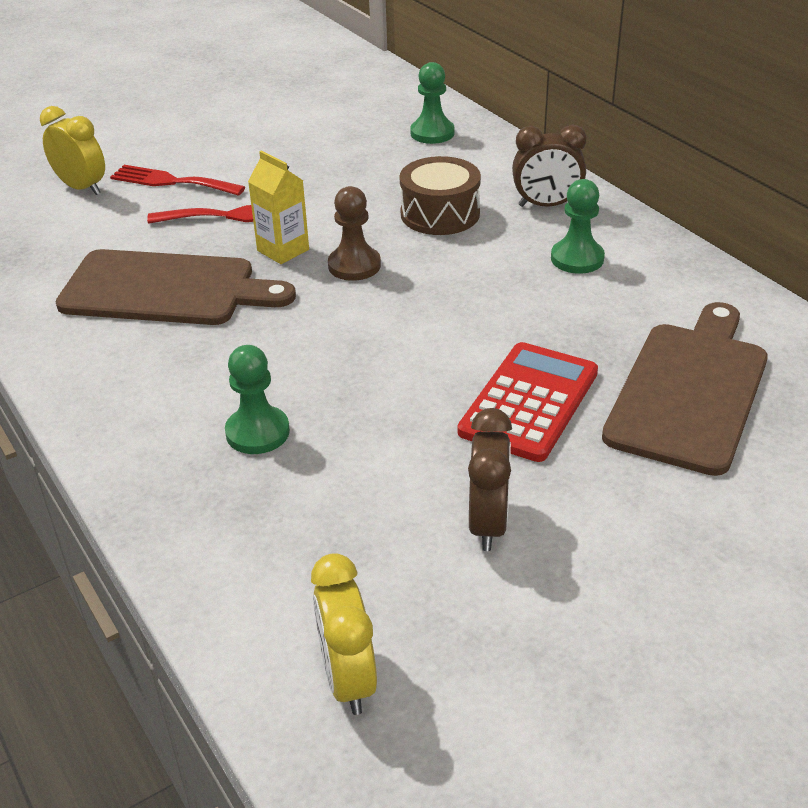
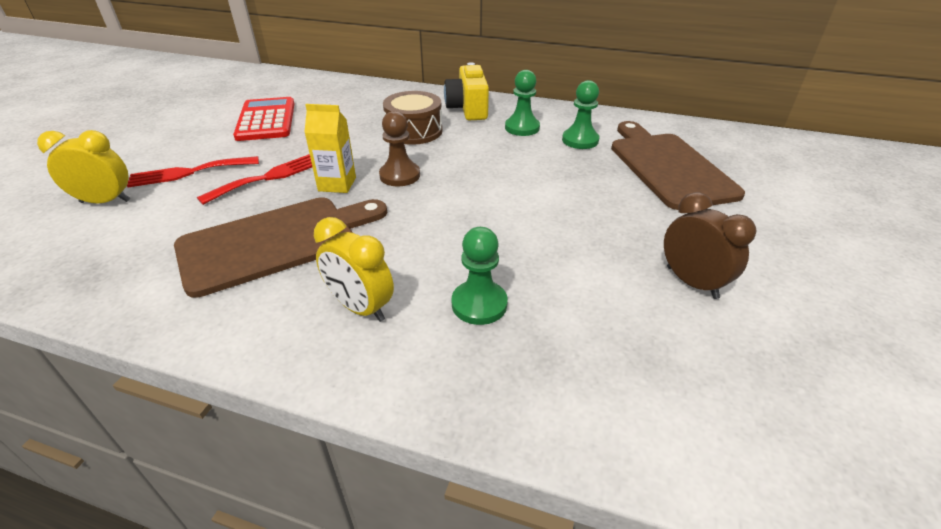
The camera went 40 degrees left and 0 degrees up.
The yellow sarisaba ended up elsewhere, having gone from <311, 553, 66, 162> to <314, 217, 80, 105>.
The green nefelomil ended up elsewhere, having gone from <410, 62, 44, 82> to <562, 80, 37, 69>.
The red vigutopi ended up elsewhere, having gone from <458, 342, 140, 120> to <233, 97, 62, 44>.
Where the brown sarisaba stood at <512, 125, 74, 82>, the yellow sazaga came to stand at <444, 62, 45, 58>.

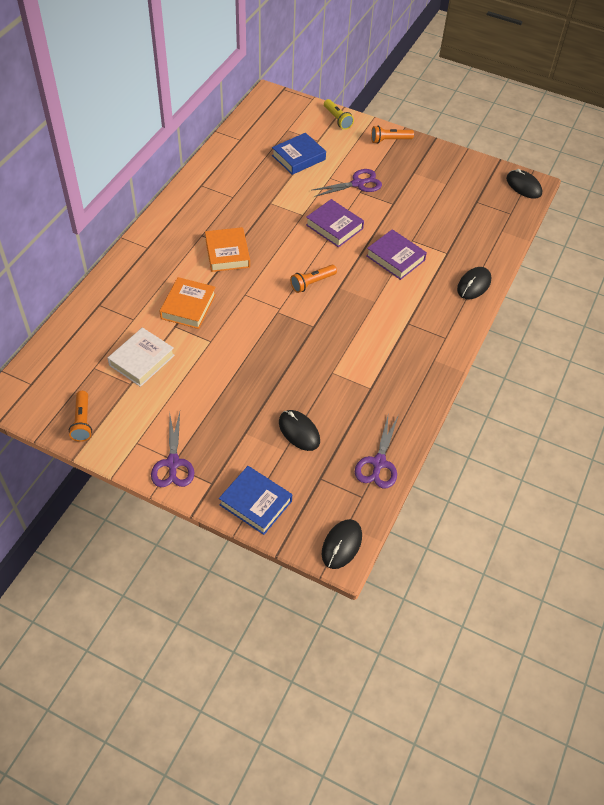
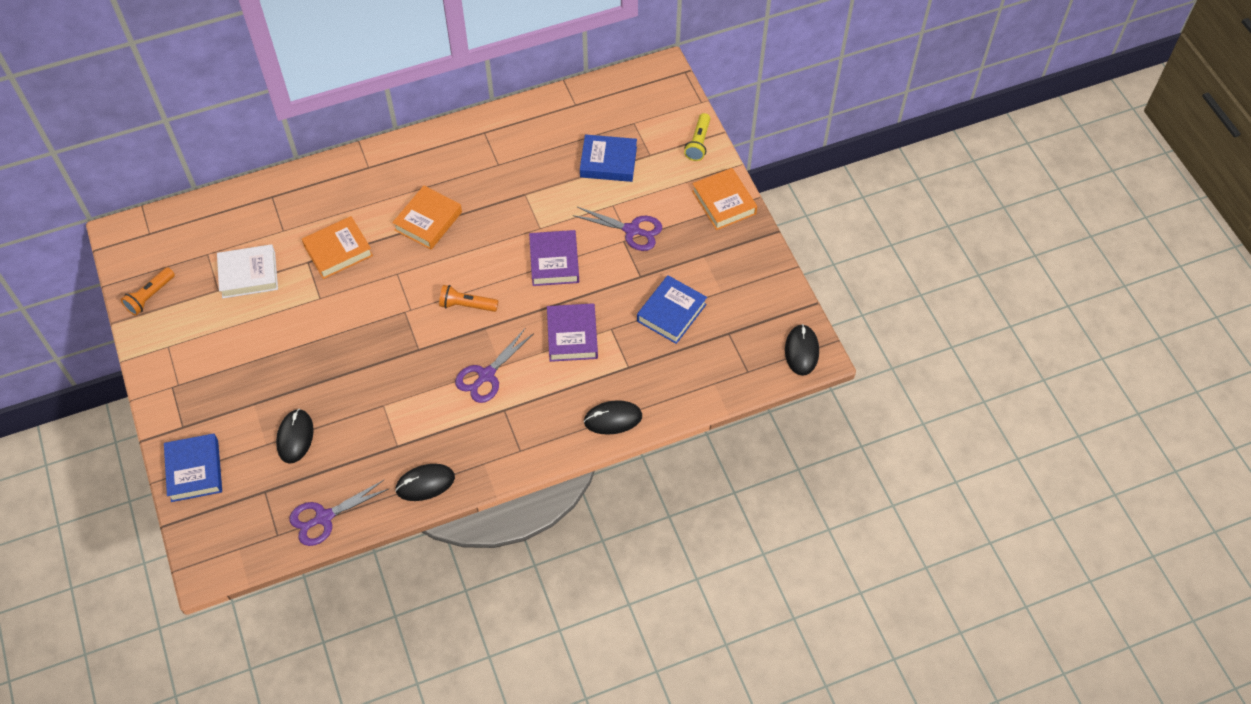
The camera went 45 degrees right and 5 degrees up.
The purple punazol ended up elsewhere, having gone from <151, 412, 43, 75> to <455, 329, 79, 74>.
The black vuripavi ended up elsewhere, having gone from <322, 519, 40, 50> to <395, 464, 60, 37>.
Where the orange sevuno stood at <371, 126, 43, 18>, the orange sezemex came to stand at <692, 168, 65, 62>.
The second view gained the blue sezemex at <637, 275, 70, 69>.

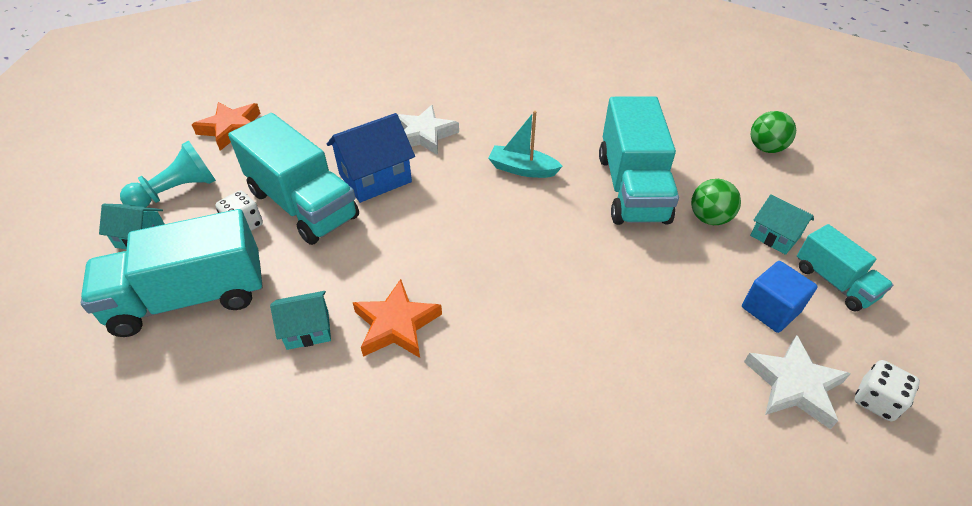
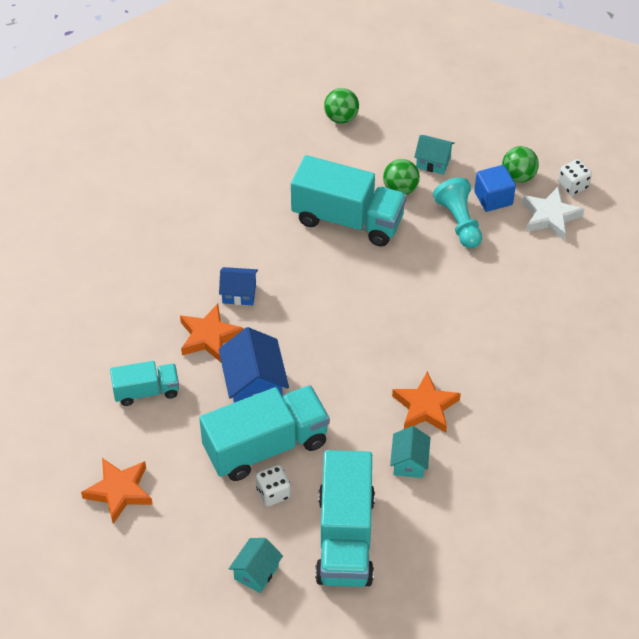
The camera went 70 degrees left and 5 degrees up.
The turquoise nefelomil ended up elsewhere, having gone from <120, 141, 96, 66> to <433, 177, 49, 71>.
What was the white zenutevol at <398, 105, 61, 50> turned into the orange zenutevol at <180, 304, 64, 58>.
The second view lost the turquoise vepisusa at <488, 111, 75, 67>.
The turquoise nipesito at <750, 194, 64, 61> ended up facing another way, 45 degrees clockwise from before.
The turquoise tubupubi ended up elsewhere, having gone from <797, 224, 96, 87> to <110, 361, 69, 45>.
The second view gained the blue nipesito at <219, 267, 39, 38>.
The second view gained the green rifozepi at <502, 146, 37, 37>.

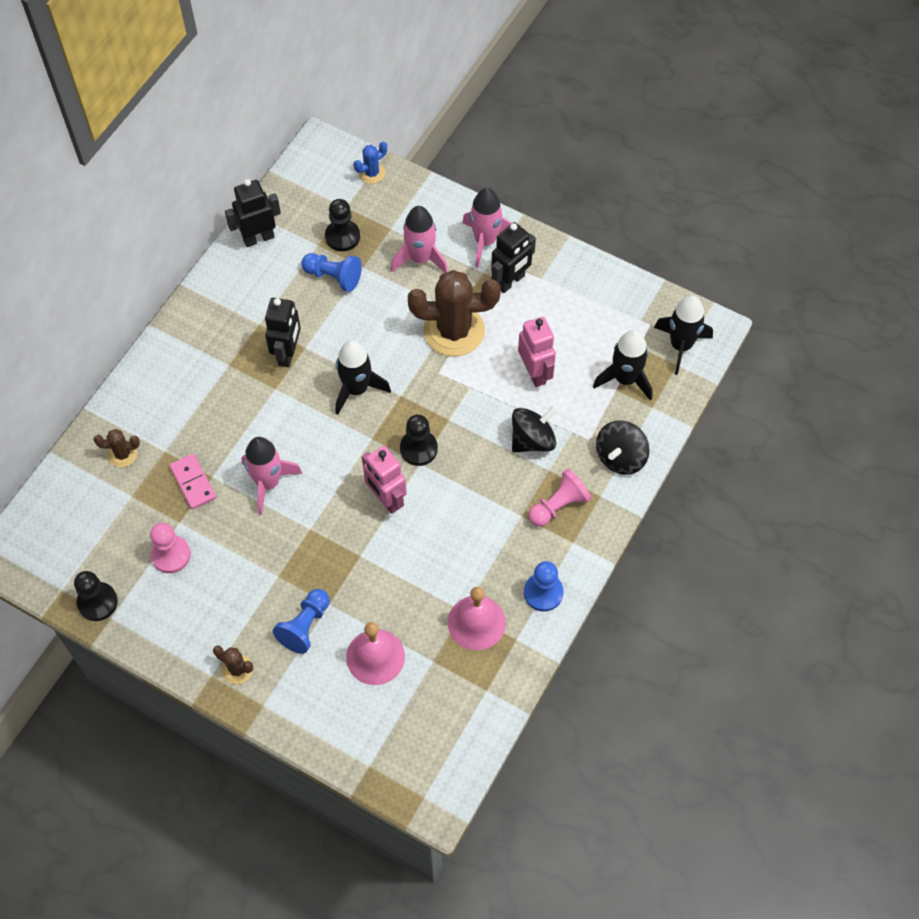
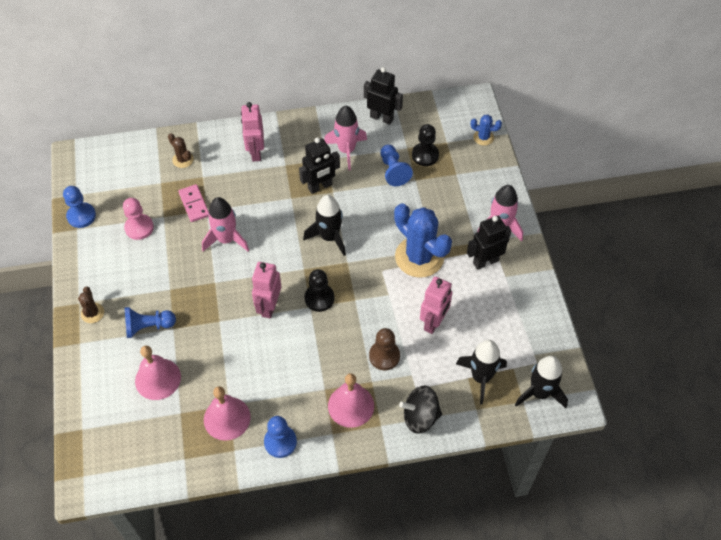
The camera went 50 degrees right and 5 degrees down.
What was the black nefelomil at <74, 571, 44, 50> turned into the blue nefelomil at <63, 186, 33, 42>.
The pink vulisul at <170, 454, 46, 55> ended up facing another way, 45 degrees counterclockwise from before.
The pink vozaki ended up elsewhere, having gone from <391, 206, 57, 67> to <324, 106, 43, 64>.
What was the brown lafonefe at <408, 270, 93, 86> turned into the blue lafonefe at <394, 203, 58, 75>.
The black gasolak at <491, 222, 45, 71> ended up facing another way, 150 degrees clockwise from before.
Where the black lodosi stood at <512, 406, 45, 47>, the brown nefelomil came to stand at <369, 328, 31, 42>.
Where the pink nefelomil stood at <528, 469, 64, 58>, the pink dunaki came to stand at <328, 373, 46, 55>.
The second view gained the pink gasolak at <241, 102, 23, 59>.

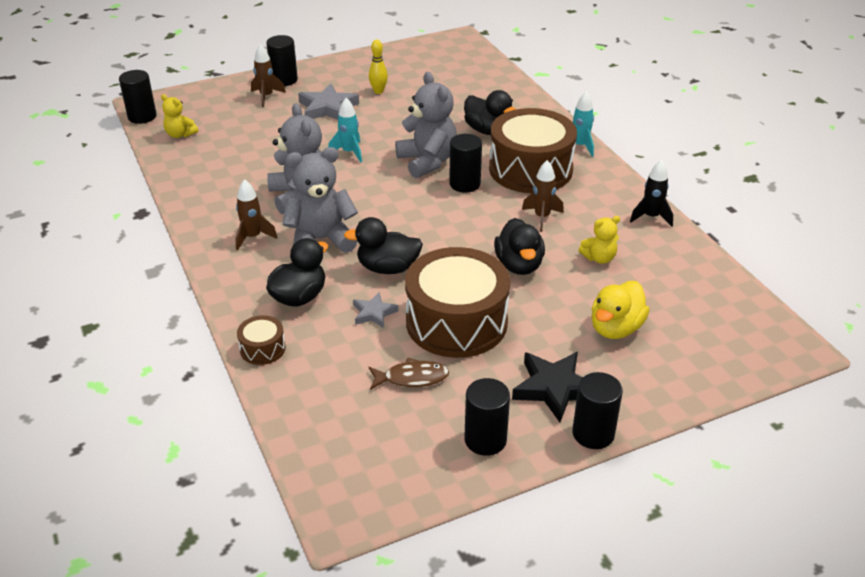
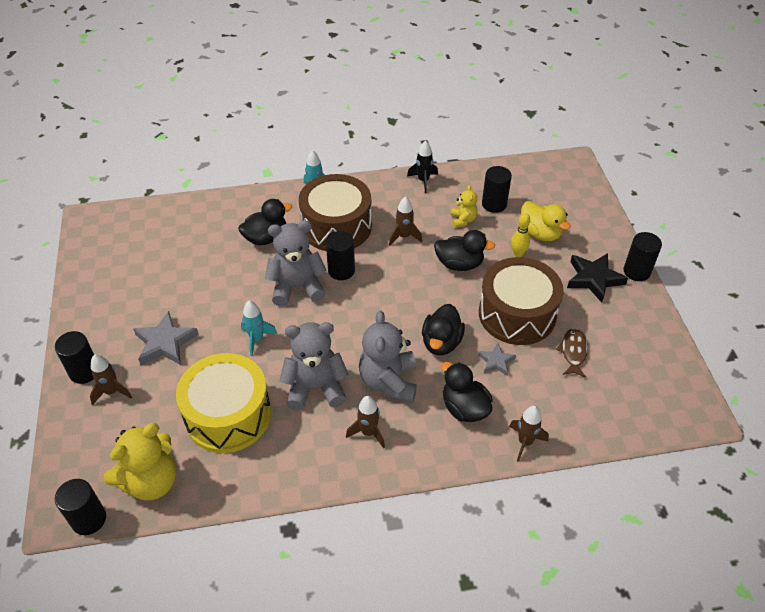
The camera went 75 degrees left and 10 degrees up.
The size of the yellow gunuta at <161, 94, 37, 44> changed by a factor of 1.91.
Where the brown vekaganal stood at <237, 315, 49, 50>, the brown vozaki came to stand at <509, 406, 40, 56>.
The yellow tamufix ended up elsewhere, having gone from <369, 40, 19, 54> to <511, 213, 19, 44>.
The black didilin ended up elsewhere, having gone from <464, 378, 46, 78> to <482, 166, 30, 47>.
The second view gained the yellow vekaganal at <176, 353, 95, 100>.

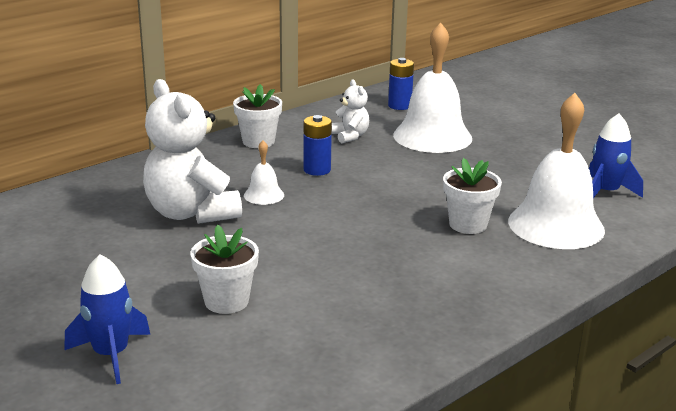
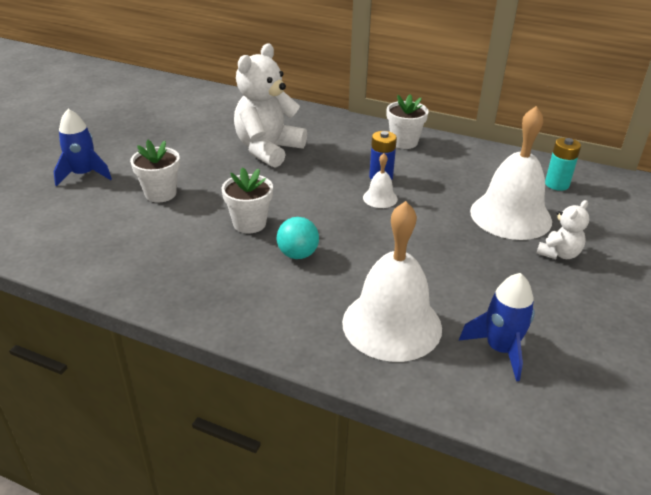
The camera went 65 degrees right and 10 degrees up.
The white dunaki ended up elsewhere, having gone from <244, 141, 40, 64> to <363, 153, 35, 55>.
The white gunuta ended up elsewhere, having gone from <331, 79, 38, 65> to <537, 200, 52, 59>.
What was the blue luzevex at <388, 58, 26, 52> turned into the turquoise luzevex at <545, 138, 36, 53>.
The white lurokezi ended up elsewhere, having gone from <443, 158, 59, 76> to <222, 167, 51, 67>.
The second view gained the turquoise rifozepi at <277, 217, 42, 42>.

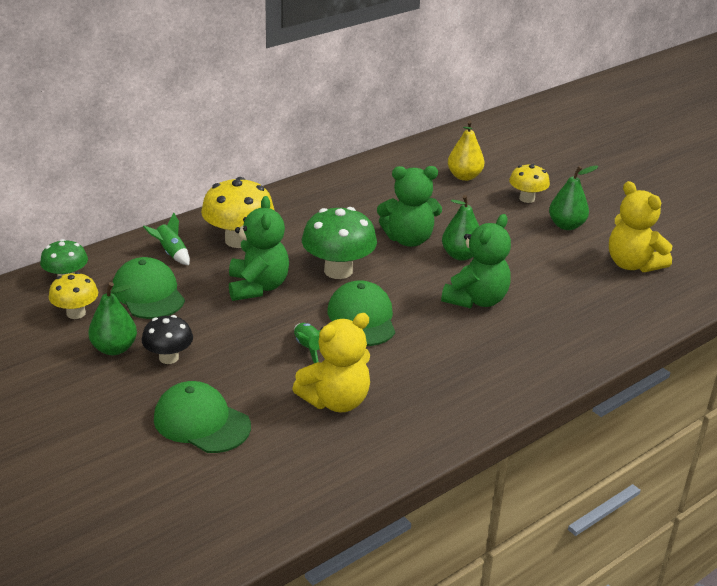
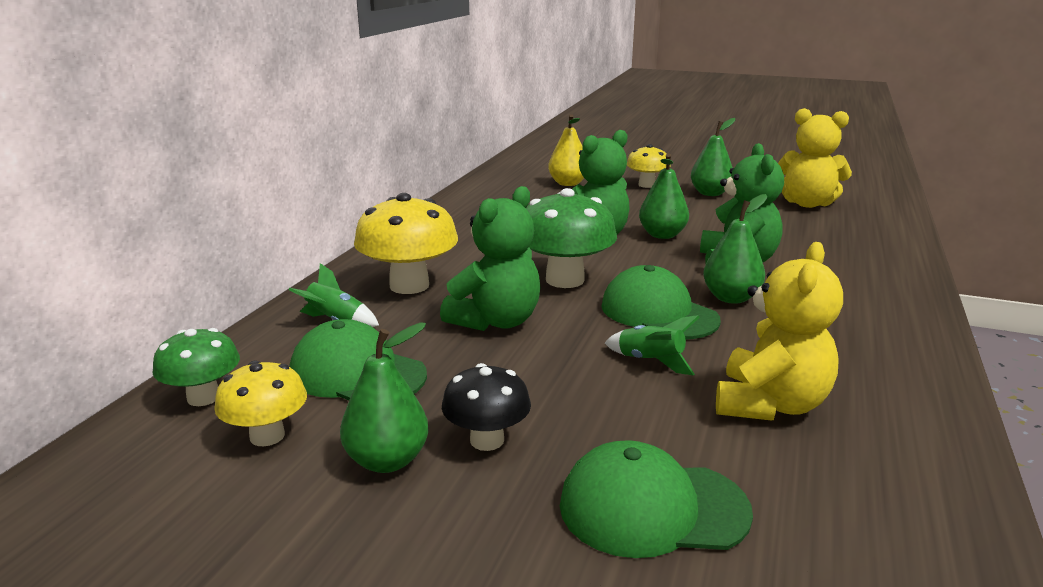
The camera went 30 degrees left and 10 degrees down.
The green gunuta at <229, 196, 60, 105> ended up facing another way, 75 degrees clockwise from before.
The second view gained the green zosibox at <703, 194, 64, 110>.

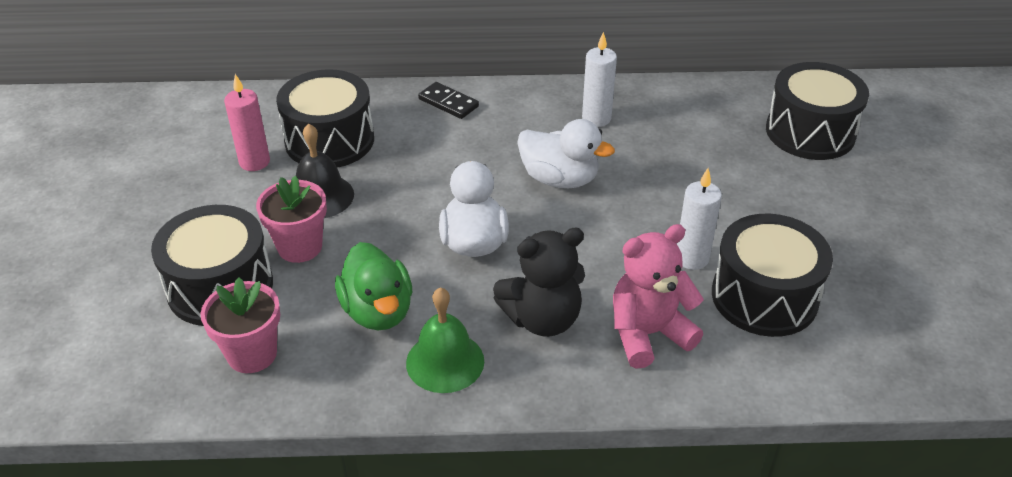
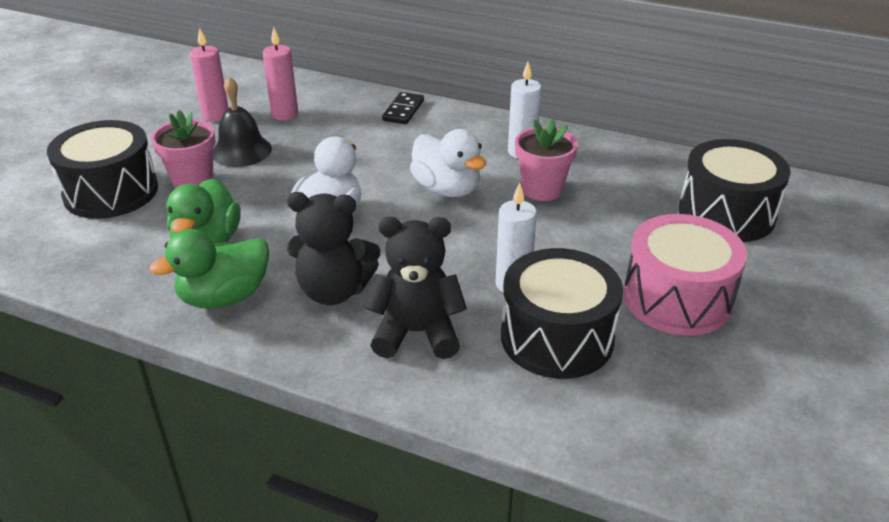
The camera went 25 degrees right and 5 degrees down.
The pink lurokezi ended up elsewhere, having gone from <200, 277, 80, 96> to <515, 118, 63, 83>.
Where the black vekaganal stood at <276, 69, 98, 99>, the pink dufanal came to stand at <263, 27, 35, 94>.
Where the green dunaki stood at <406, 287, 78, 106>, the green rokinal came to stand at <149, 229, 120, 80>.
The black vulisul at <418, 82, 61, 37> ended up facing another way, 45 degrees clockwise from before.
What was the pink gunuta at <613, 224, 91, 145> turned into the black gunuta at <364, 217, 103, 142>.
The second view gained the pink vekaganal at <623, 214, 124, 122>.

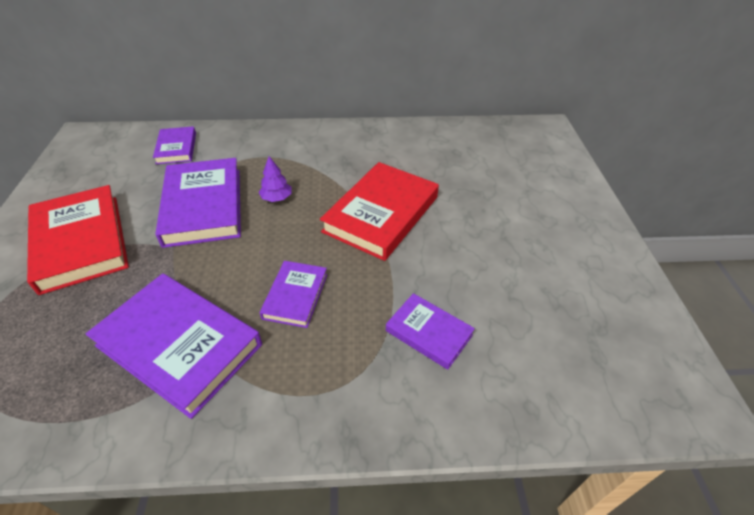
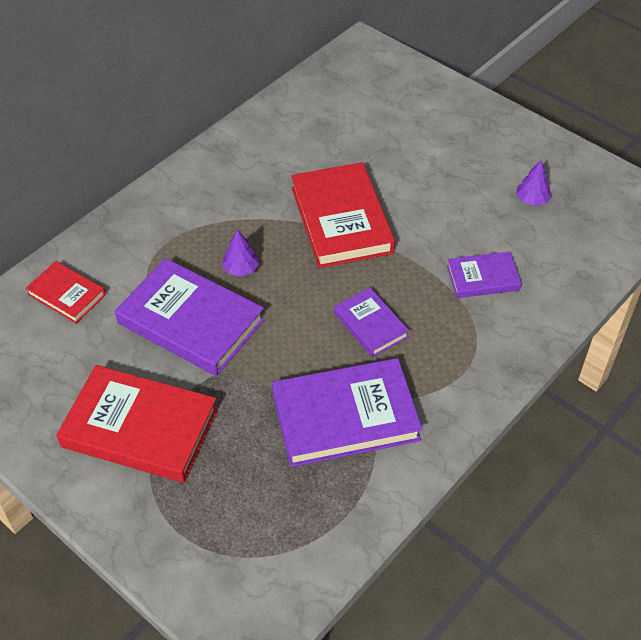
The camera went 45 degrees left and 5 degrees up.
What was the purple sezemex at <153, 126, 43, 38> turned into the red sezemex at <26, 261, 80, 62>.
The second view gained the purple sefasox at <516, 160, 36, 46>.

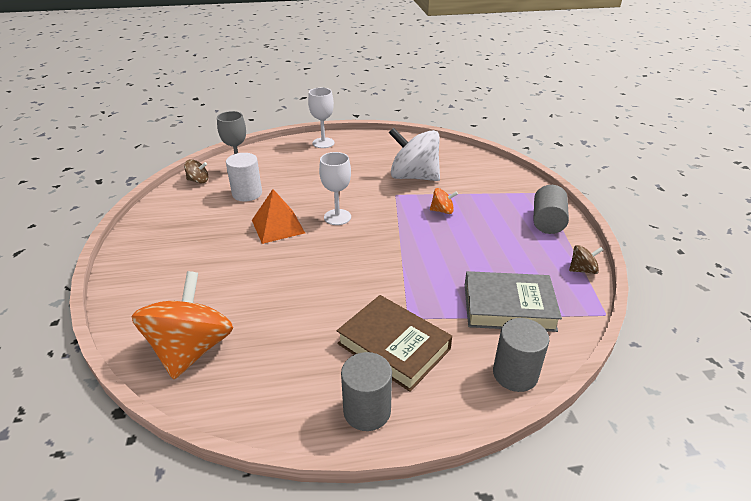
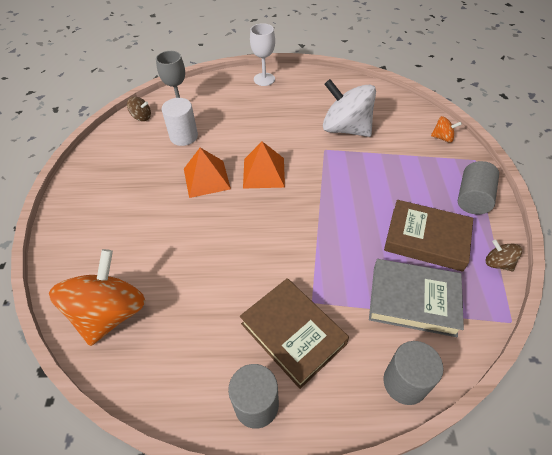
The camera went 10 degrees right and 15 degrees up.
Where the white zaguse stood at <319, 152, 32, 73>, the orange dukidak came to stand at <243, 141, 42, 48>.
The orange lodosi ended up elsewhere, having gone from <430, 188, 28, 26> to <431, 116, 31, 26>.
The brown lodosi at <569, 245, 34, 29> ended up facing another way, 135 degrees counterclockwise from before.
The second view gained the brown sezemex at <384, 200, 89, 72>.

